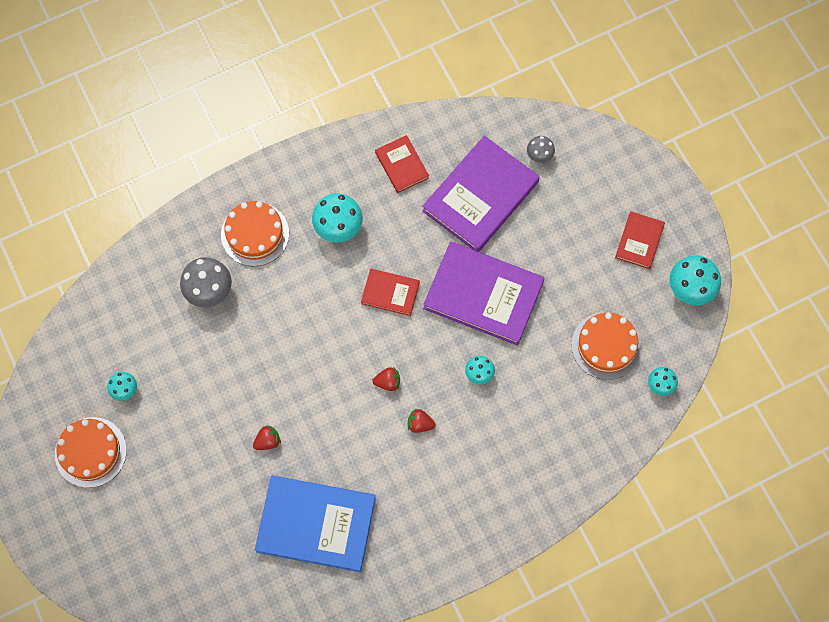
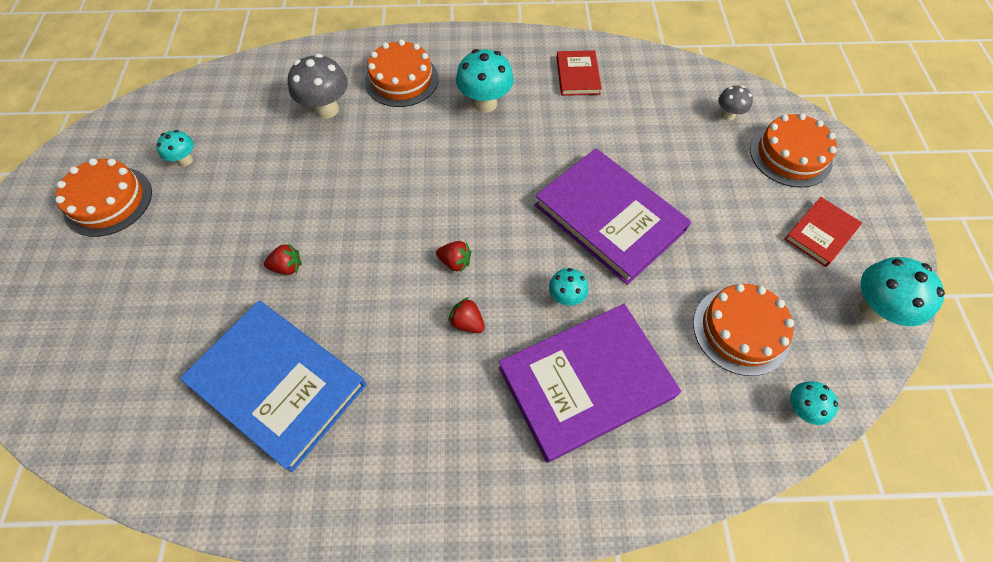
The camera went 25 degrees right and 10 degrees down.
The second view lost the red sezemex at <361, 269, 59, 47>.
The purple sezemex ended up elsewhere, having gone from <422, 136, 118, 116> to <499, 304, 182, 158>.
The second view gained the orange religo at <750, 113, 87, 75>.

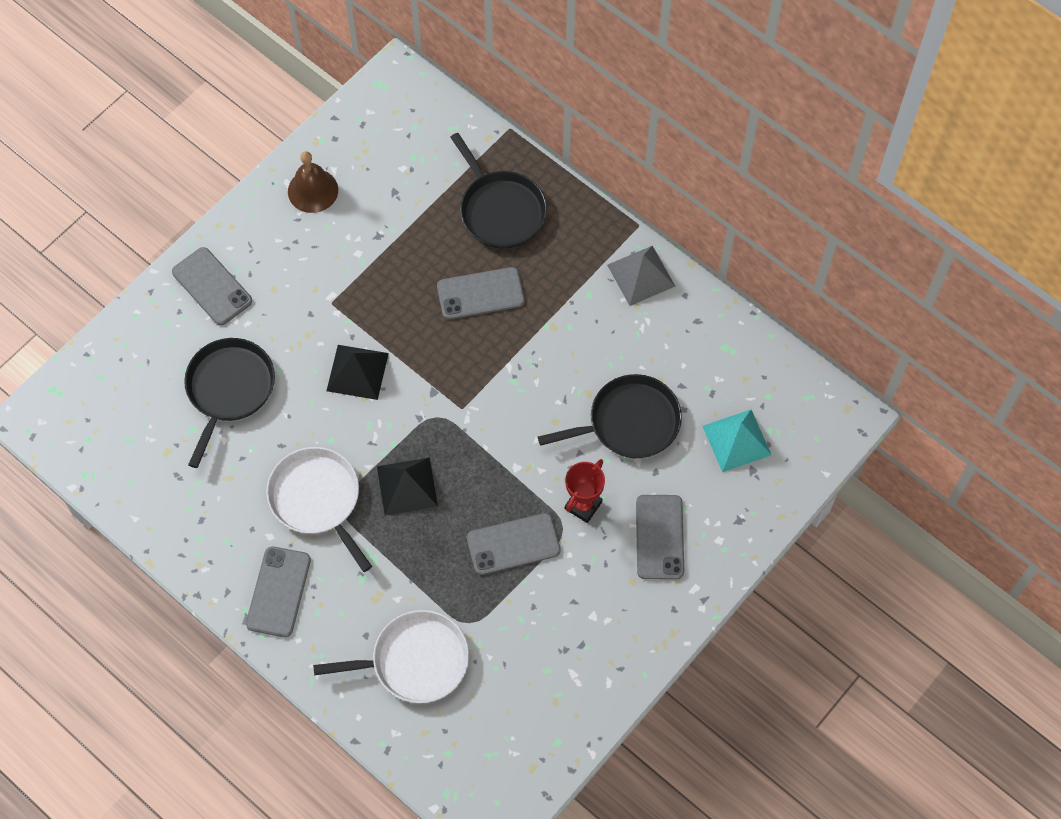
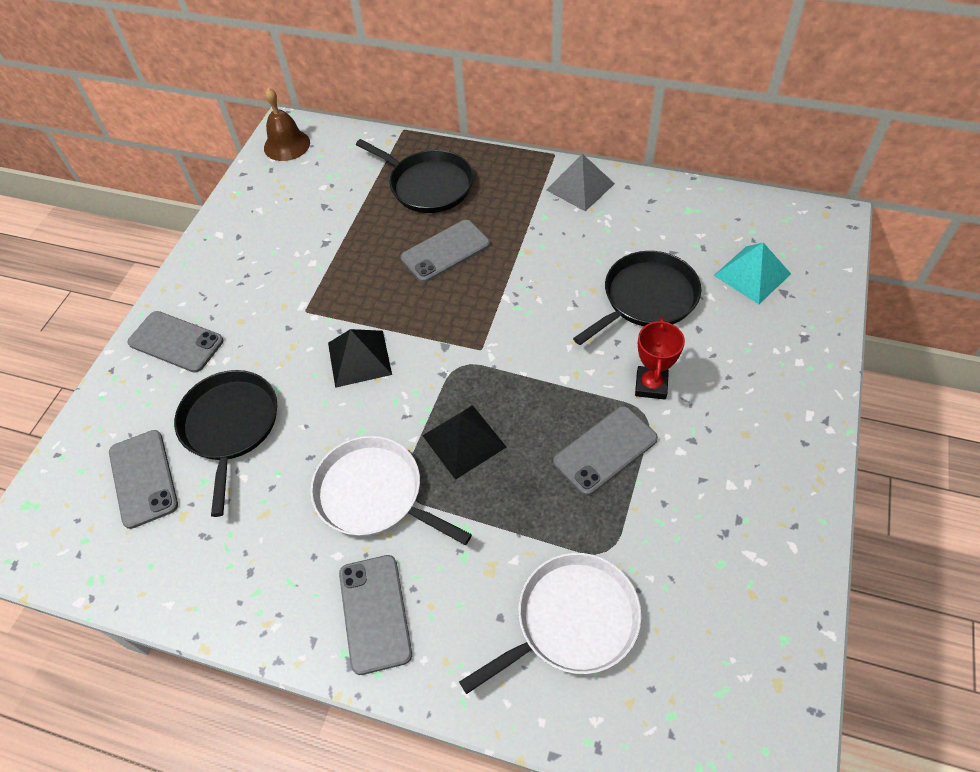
The camera went 20 degrees left and 10 degrees down.
The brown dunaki ended up elsewhere, having gone from <288, 151, 50, 62> to <264, 87, 46, 74>.
The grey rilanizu ended up elsewhere, having gone from <636, 495, 48, 84> to <109, 430, 69, 99>.

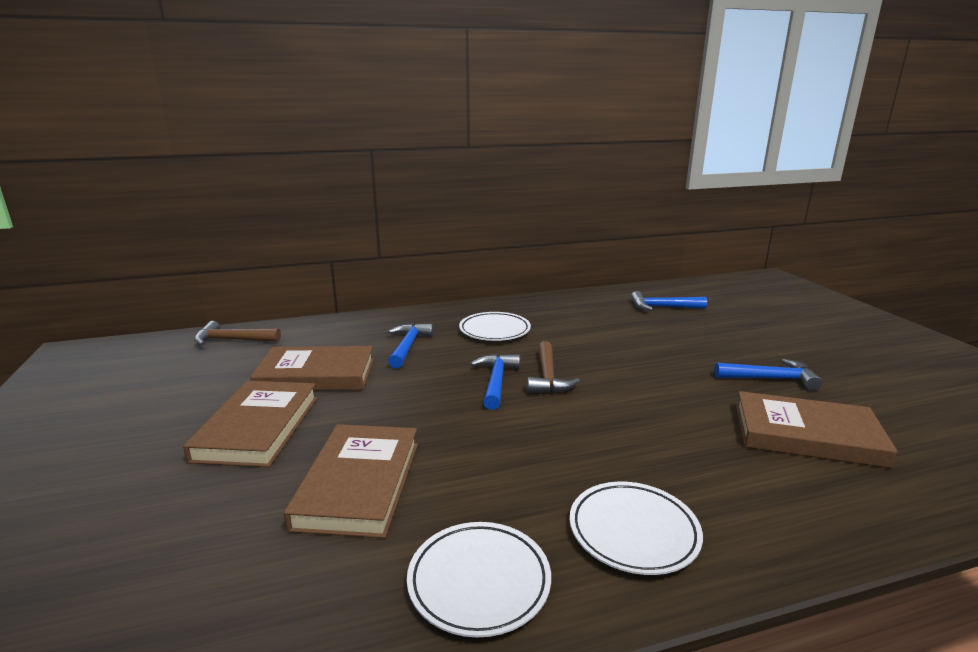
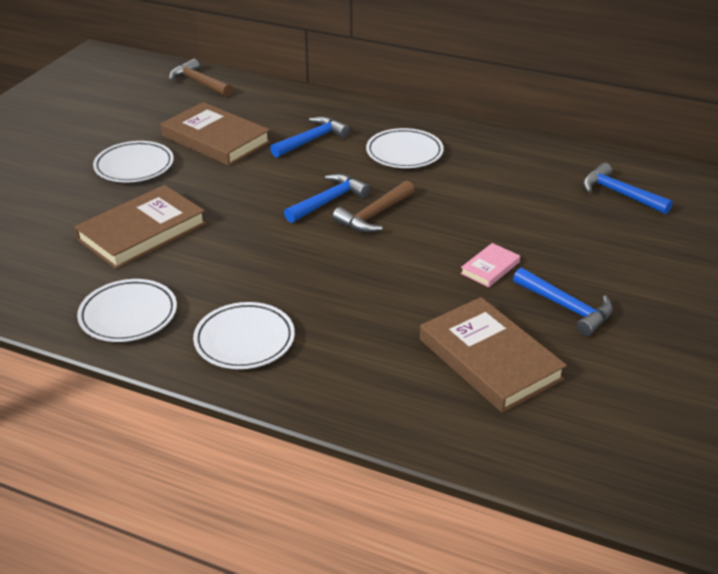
The camera went 40 degrees right and 15 degrees up.
Where the brown sezemex stood at <183, 381, 134, 86>, the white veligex came to stand at <93, 141, 81, 41>.
The second view gained the pink sezemex at <460, 243, 60, 44>.

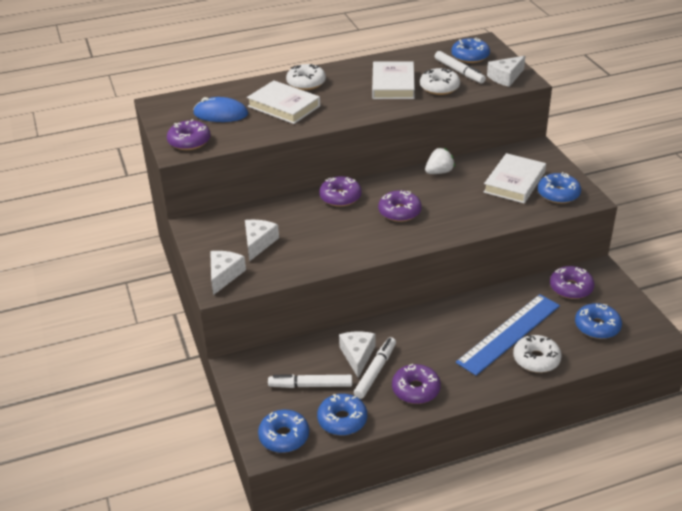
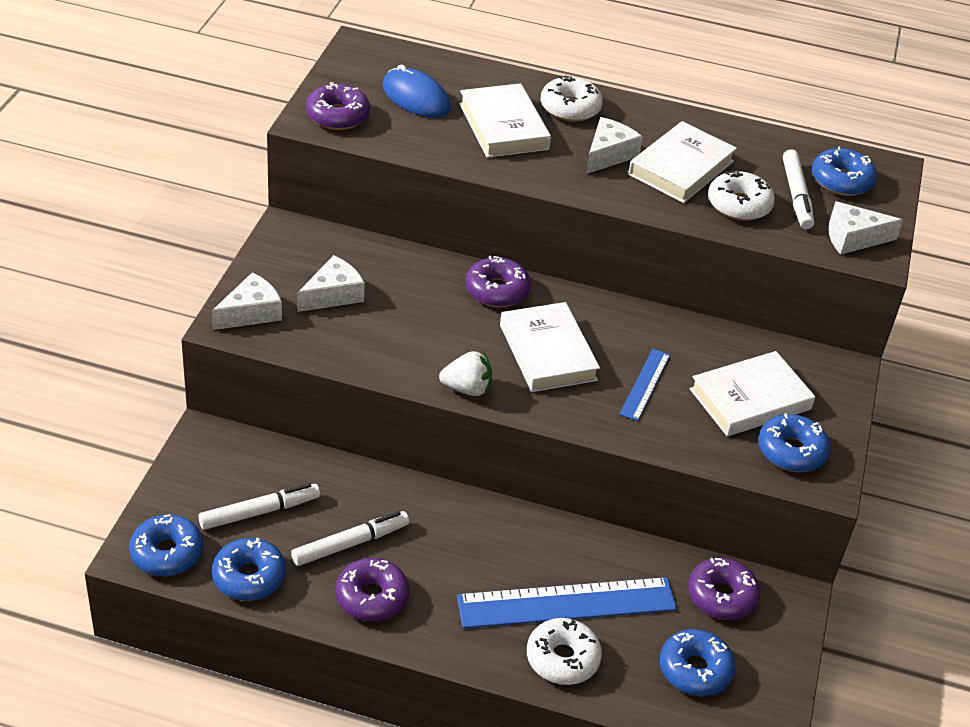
The camera went 30 degrees right and 5 degrees up.
The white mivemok at <268, 375, 84, 13> ended up facing another way, 120 degrees clockwise from before.
The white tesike ended up elsewhere, having gone from <339, 331, 36, 47> to <586, 117, 57, 57>.
Where the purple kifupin stood at <378, 190, 44, 32>, the white sezemex came to stand at <500, 302, 100, 90>.
The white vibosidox ended up elsewhere, having gone from <425, 148, 30, 26> to <439, 351, 53, 45>.
The second view gained the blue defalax at <619, 349, 51, 72>.

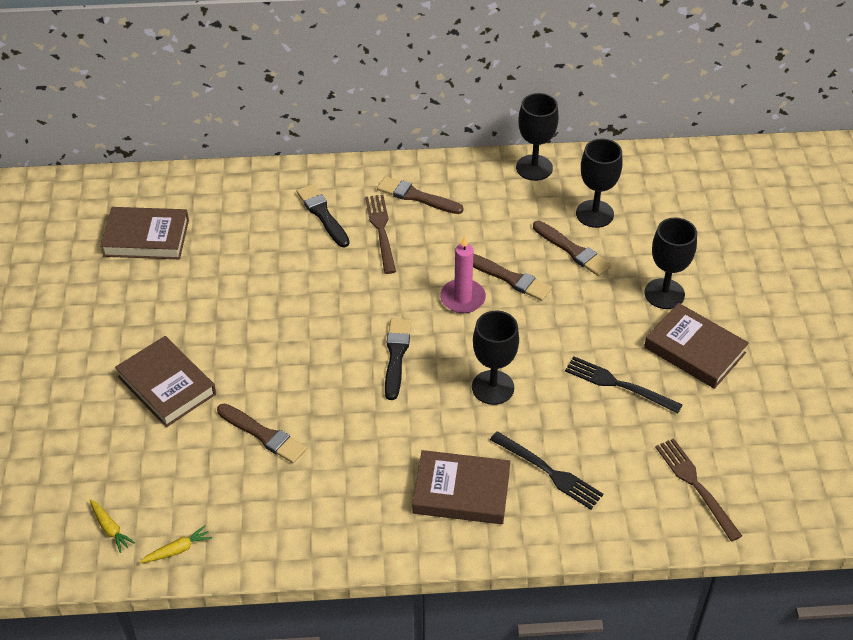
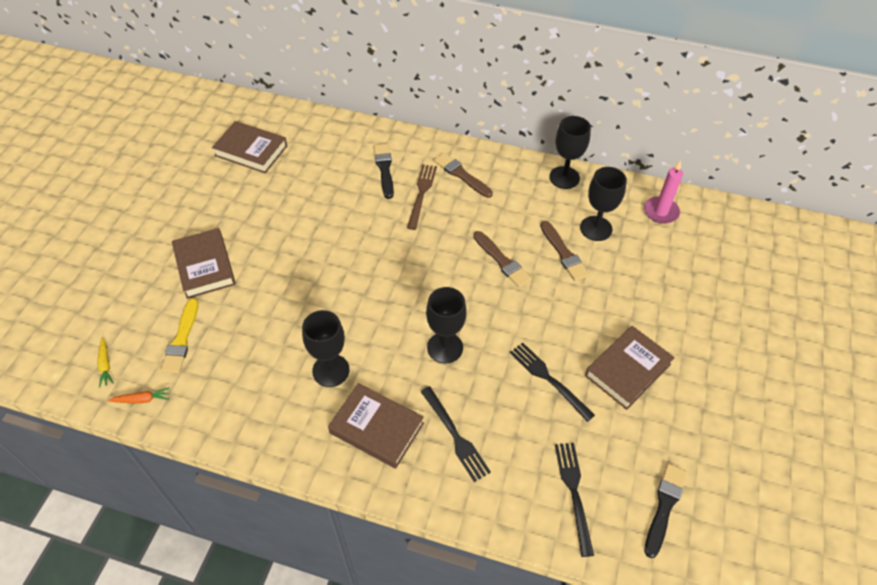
The camera went 20 degrees right and 5 degrees up.
What was the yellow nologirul at <140, 525, 72, 38> turned into the orange nologirul at <108, 387, 62, 17>.
The second view lost the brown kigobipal at <217, 403, 90, 60>.
The black kigobipal ended up elsewhere, having gone from <385, 318, 26, 82> to <644, 464, 43, 94>.
The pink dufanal ended up elsewhere, having gone from <440, 235, 46, 78> to <644, 160, 39, 64>.
The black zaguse ended up elsewhere, having gone from <644, 217, 53, 92> to <302, 310, 47, 77>.
The brown sezemex at <644, 303, 105, 86> ended up facing another way, 75 degrees clockwise from before.
What was the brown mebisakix at <655, 438, 87, 103> turned into the black mebisakix at <555, 443, 39, 114>.
The second view gained the yellow kigobipal at <161, 299, 37, 74>.

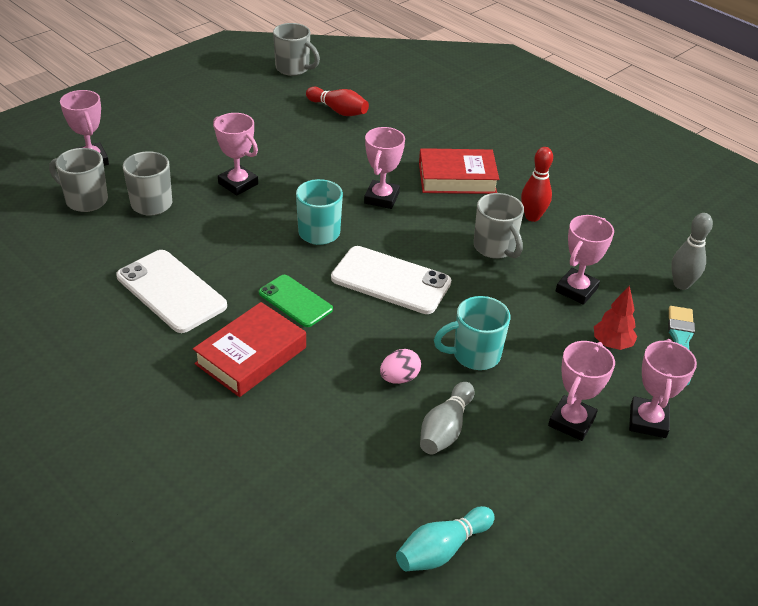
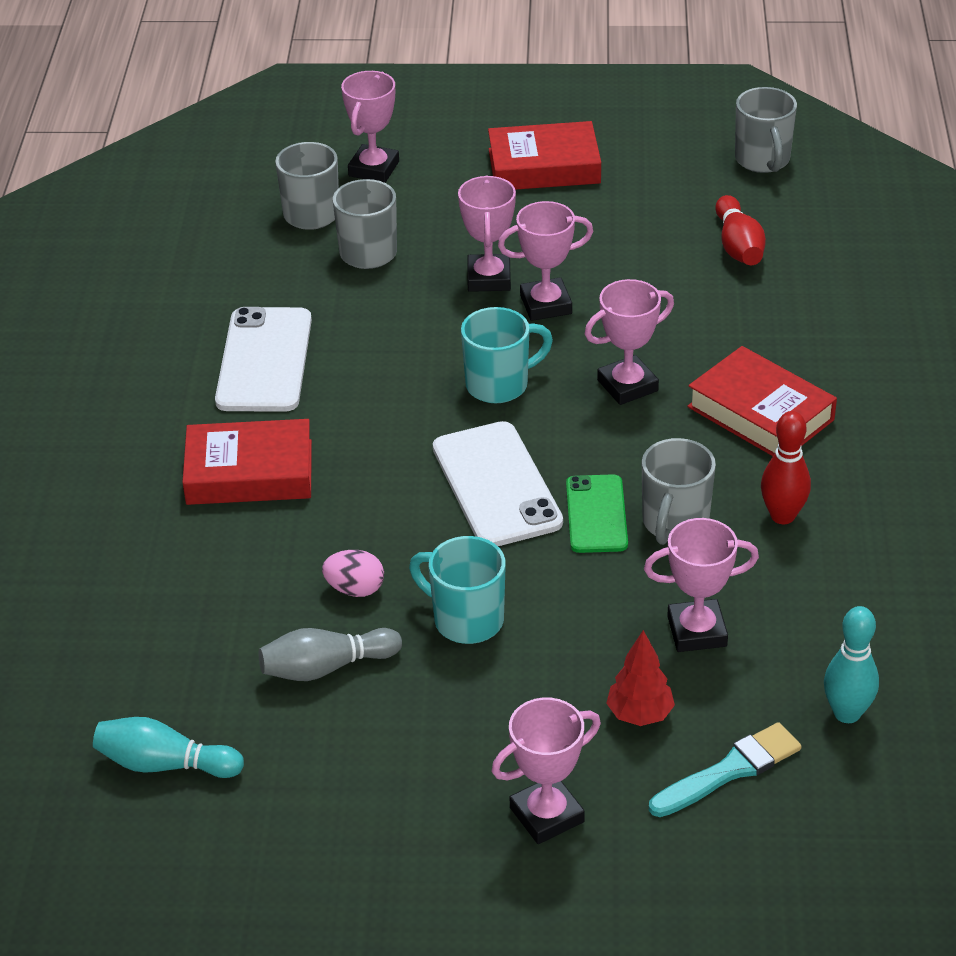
The camera went 50 degrees right and 0 degrees up.
The green rilanizu ended up elsewhere, having gone from <259, 275, 74, 52> to <566, 474, 62, 79>.
The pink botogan ended up elsewhere, having gone from <548, 341, 67, 100> to <498, 201, 95, 120>.
What was the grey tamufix at <671, 213, 42, 77> turned into the turquoise tamufix at <824, 606, 55, 117>.
The second view gained the red sezemex at <488, 121, 113, 69>.

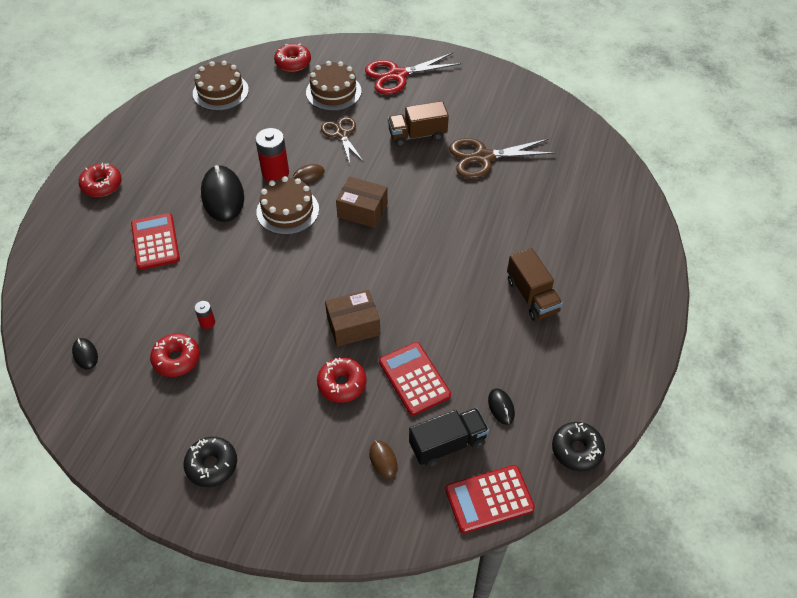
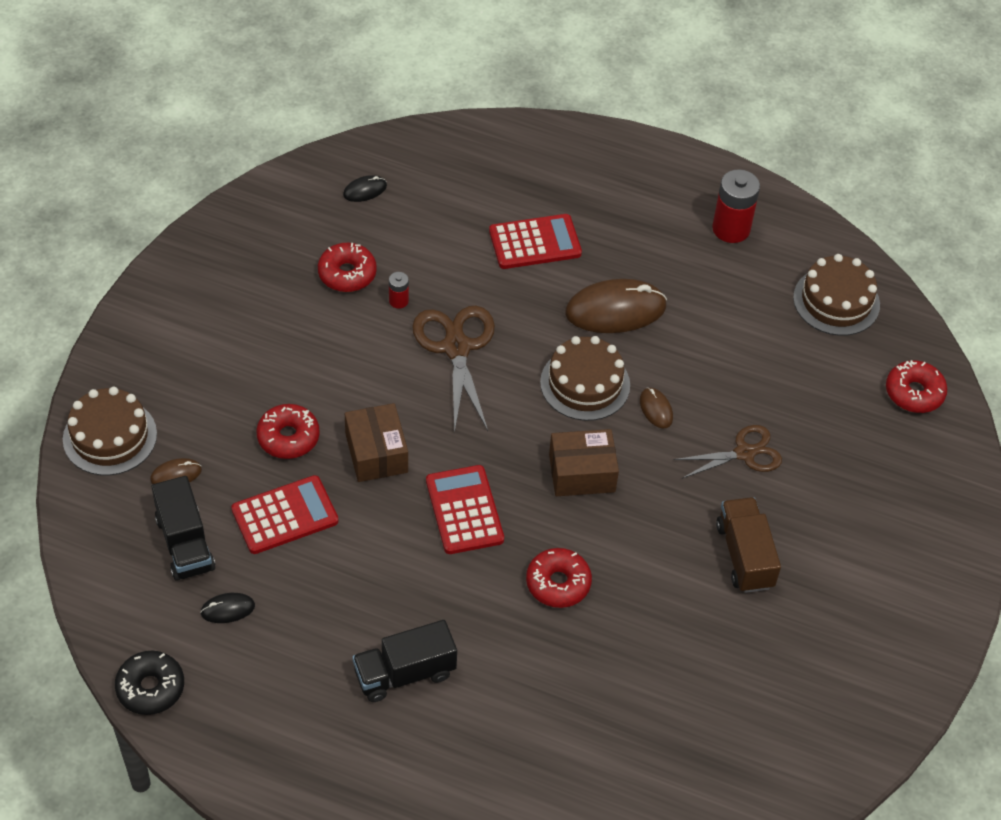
The camera went 90 degrees right and 0 degrees up.
The red kifupin ended up elsewhere, having gone from <79, 163, 43, 34> to <526, 548, 66, 60>.
The second view lost the black kifupin at <183, 437, 54, 50>.
What was the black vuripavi at <201, 165, 43, 57> turned into the brown vuripavi at <565, 279, 102, 54>.
The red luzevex ended up elsewhere, having gone from <255, 128, 34, 54> to <712, 169, 48, 74>.
The brown religo ended up elsewhere, having gone from <306, 61, 56, 50> to <63, 387, 94, 88>.
The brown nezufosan at <336, 177, 52, 51> ended up facing another way, 60 degrees clockwise from before.
The second view lost the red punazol at <365, 53, 96, 42>.
The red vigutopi ended up elsewhere, having gone from <445, 465, 90, 68> to <426, 465, 78, 89>.
The brown punazol ended up elsewhere, having gone from <449, 138, 106, 41> to <412, 306, 83, 127>.
What was the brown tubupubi at <507, 248, 56, 73> turned into the black tubupubi at <352, 620, 105, 82>.

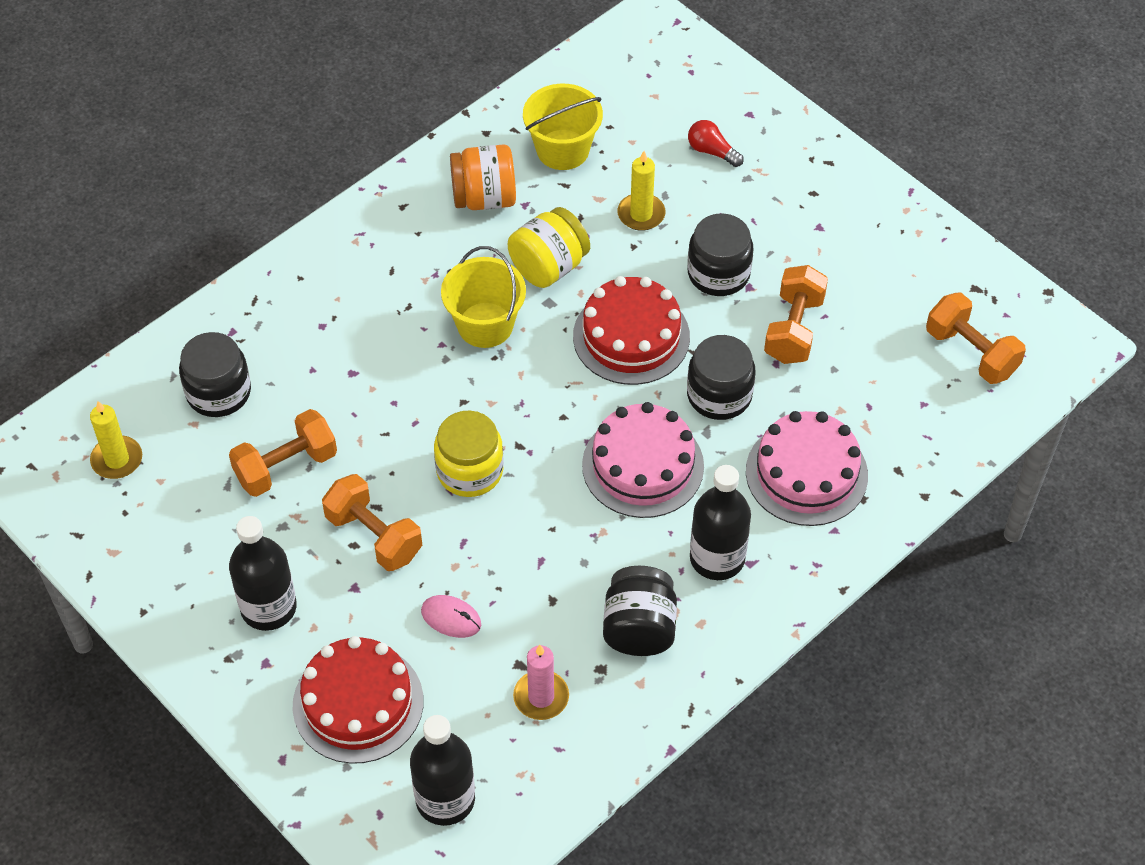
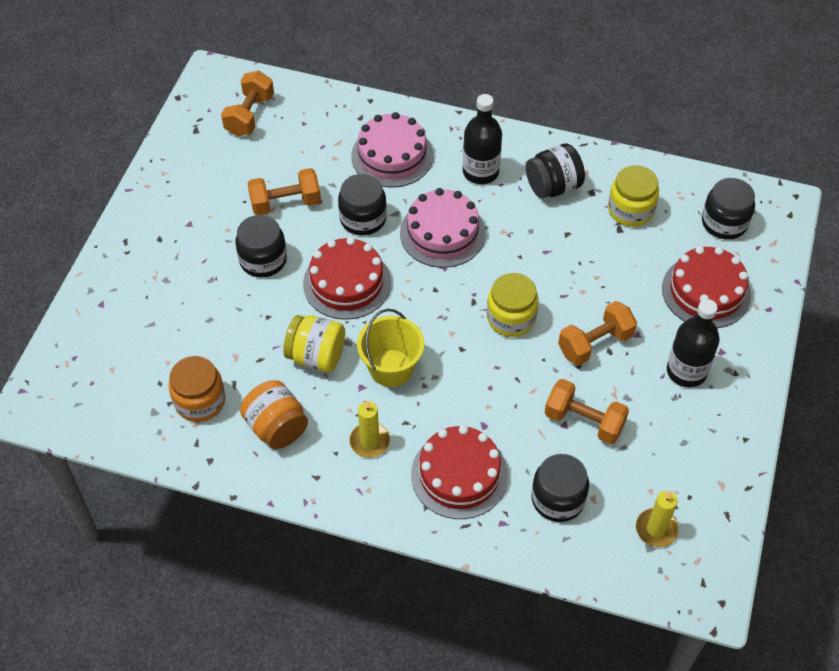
The camera went 120 degrees left and 0 degrees up.
The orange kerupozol at <322, 474, 100, 97> ended up facing another way, 45 degrees clockwise from before.
Where the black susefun stood at <410, 715, 65, 111>, the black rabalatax came to stand at <702, 178, 53, 61>.
The second view lost the pink vuripavi at <421, 595, 60, 43>.
Where the pink dufanal stood at <513, 645, 56, 75>, the yellow rabalatax came to stand at <608, 165, 51, 62>.
Where the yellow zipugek stood at <523, 84, 80, 86>, the orange rabalatax came to stand at <169, 356, 56, 66>.
The yellow dufanal ended up elsewhere, having gone from <617, 151, 48, 80> to <349, 400, 41, 58>.
The second view lost the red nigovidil at <688, 120, 56, 47>.
The second view gained the red religo at <411, 425, 97, 94>.

